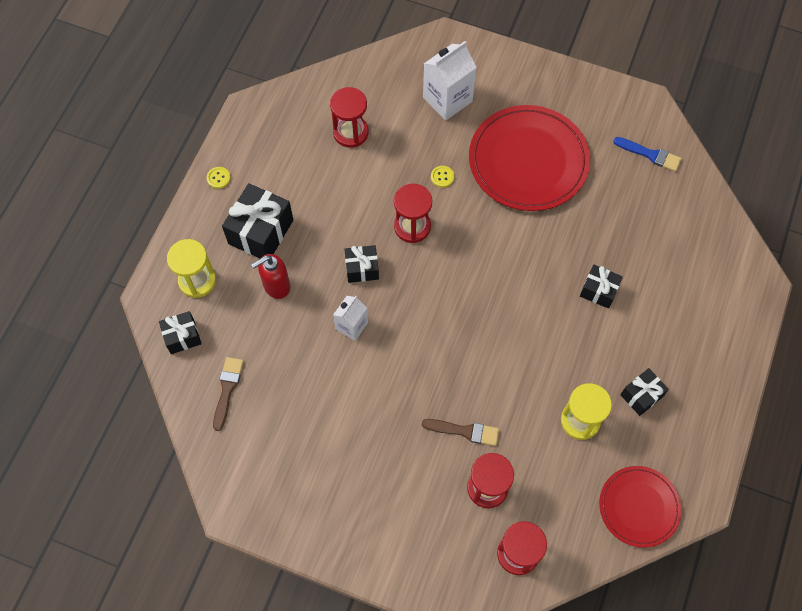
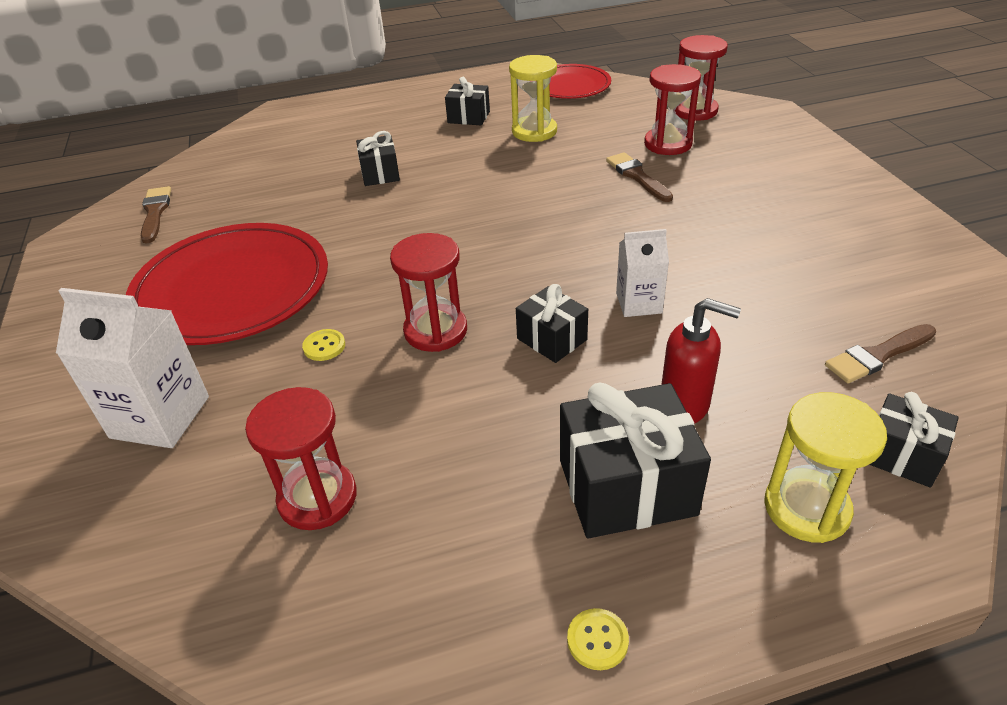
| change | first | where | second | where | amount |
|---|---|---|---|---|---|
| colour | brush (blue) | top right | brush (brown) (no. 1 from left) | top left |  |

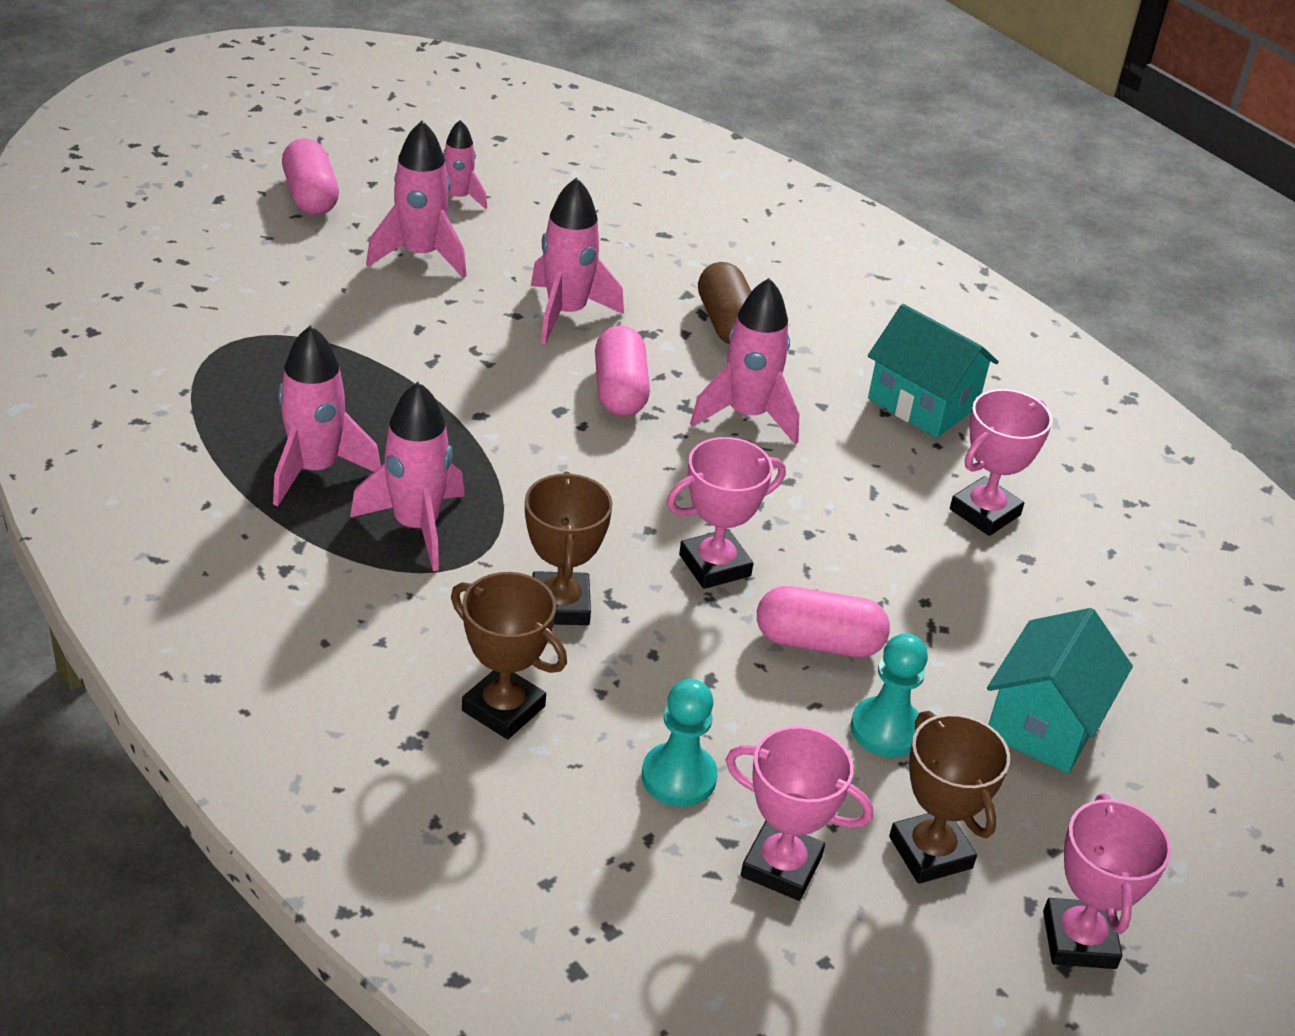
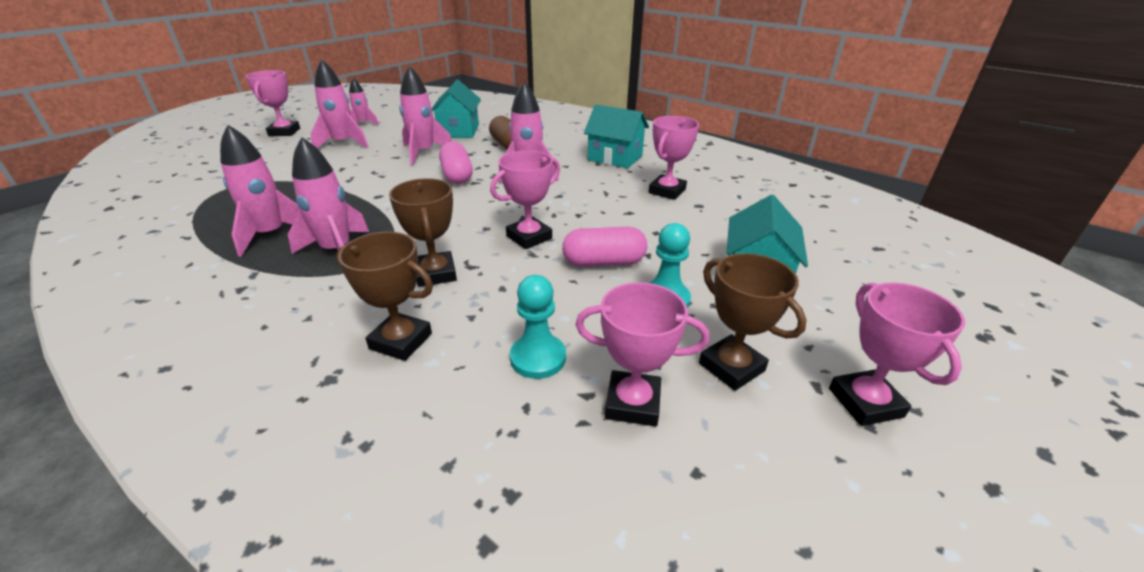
| change | first | where | second | where | amount |
|---|---|---|---|---|---|
| exchanged | capsule (pink) (no. 1 from left) | top left | trophy (pink) (no. 1 from left) | top left |  |
| appeared |  |  | house (turquoise) (no. 1 from left) | top centre |  |

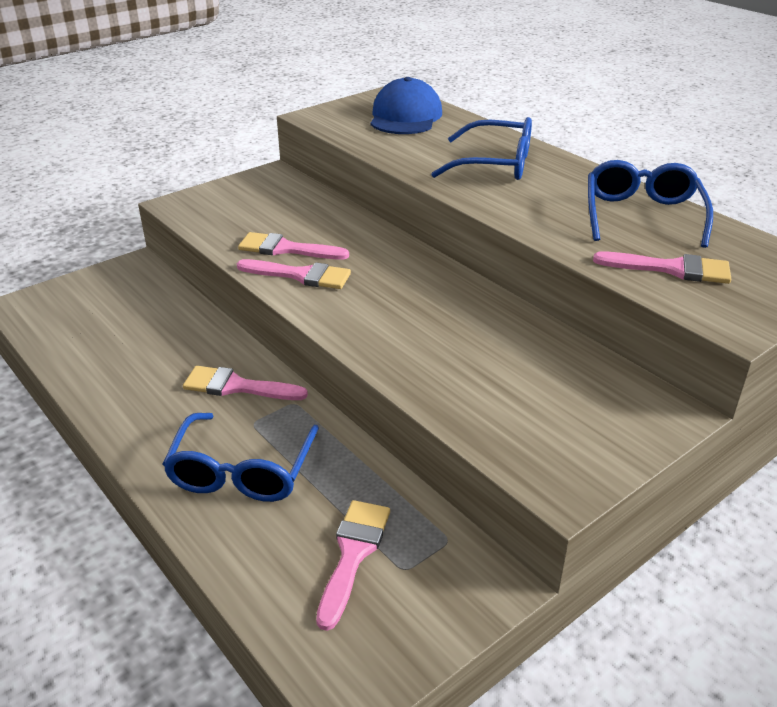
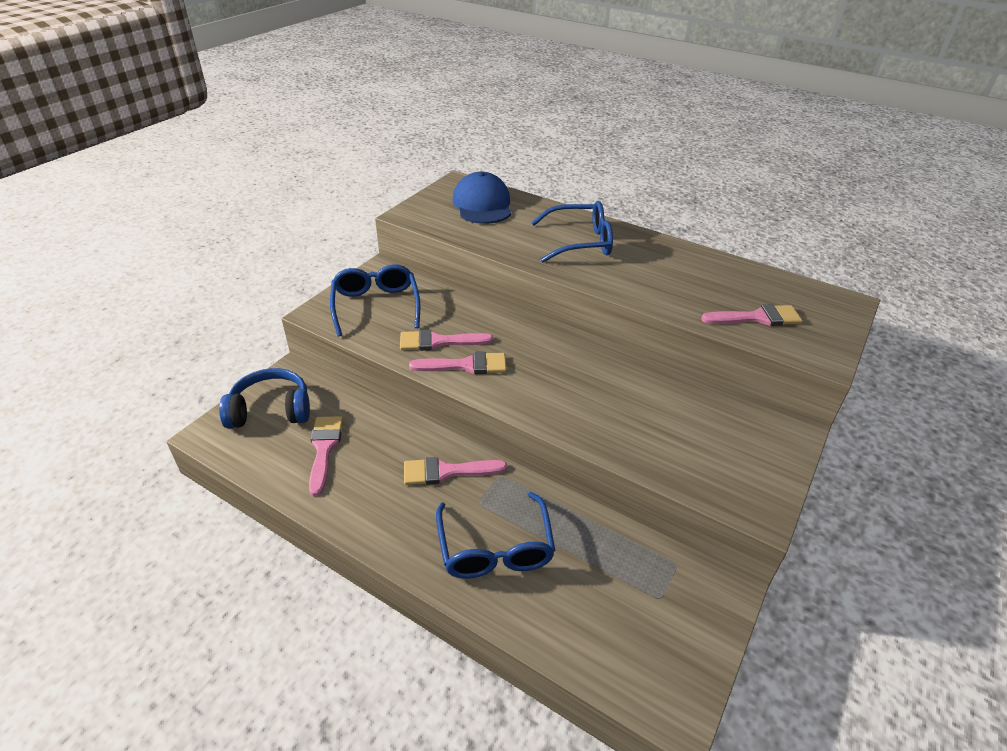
| change | first | where | second | where | amount |
|---|---|---|---|---|---|
| appeared |  |  | headphones (blue) | middle left |  |
| relocated | brush (pink) (no. 4 from left in the first image) | bottom centre | brush (pink) (no. 1 from left) | middle left |  |
| relocated | glasses (blue) (no. 3 from left in the first image) | top right | glasses (blue) (no. 1 from left) | centre |  |

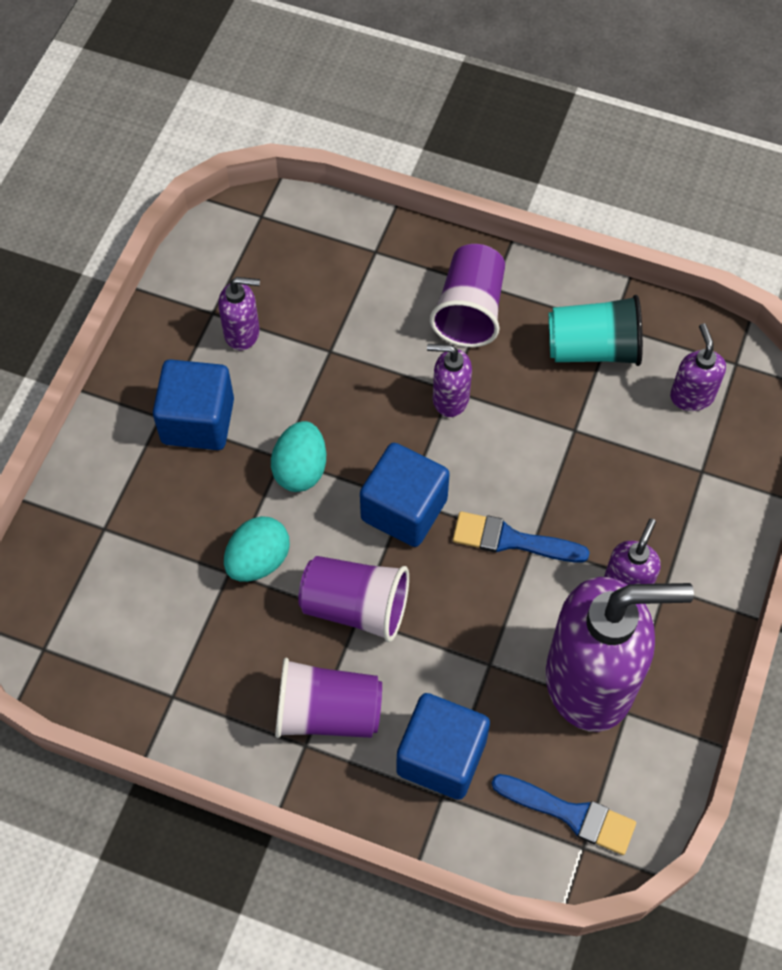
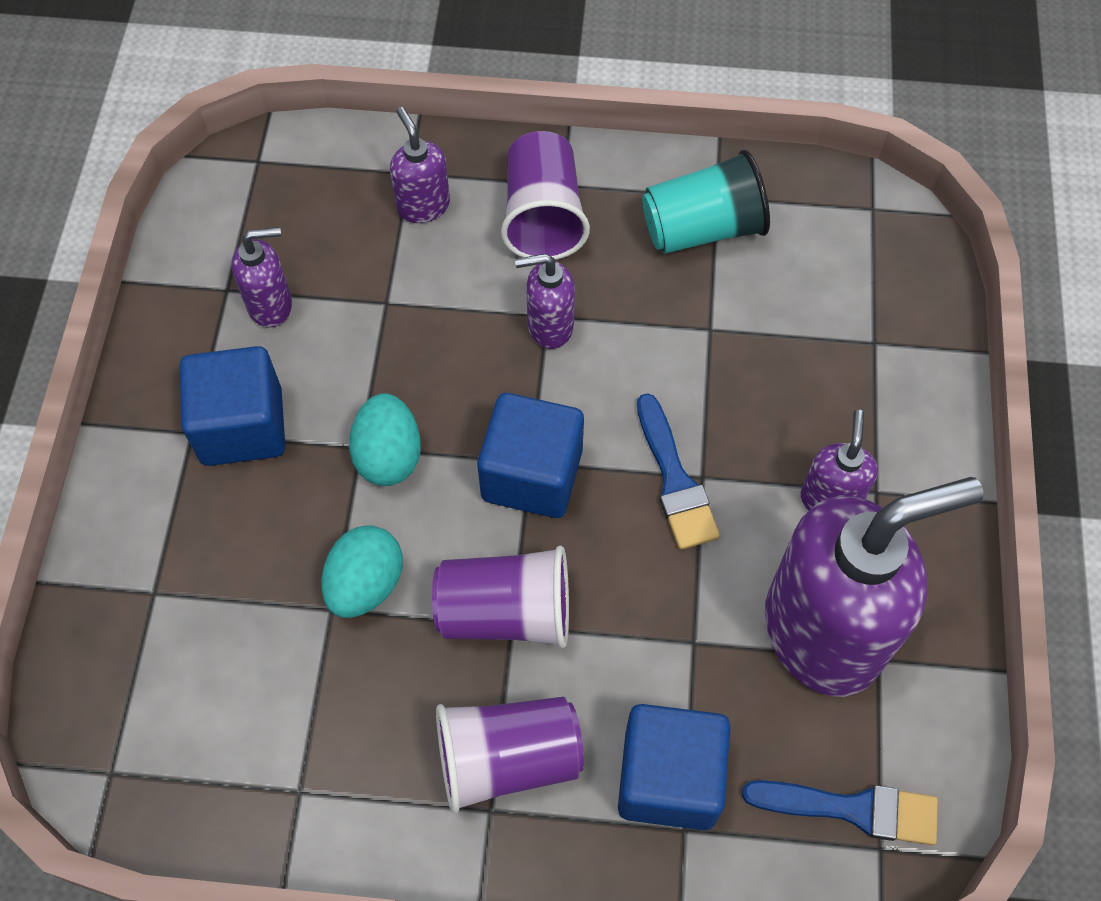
| change | first | where | second | where | amount |
|---|---|---|---|---|---|
| relocated | soap dispenser (purple) (no. 5 from left in the first image) | middle right | soap dispenser (purple) (no. 2 from left) | top centre |  |
| spun | brush (blue) (no. 1 from left) | centre |  | centre | 105 degrees counterclockwise |

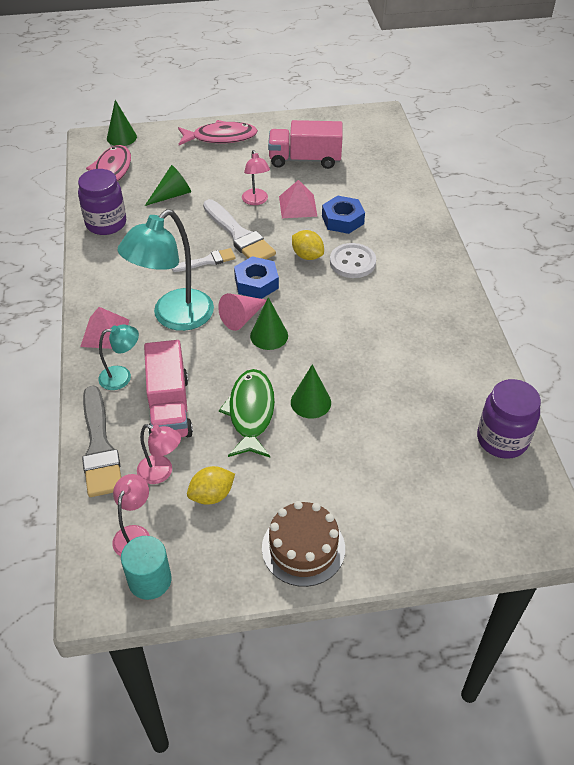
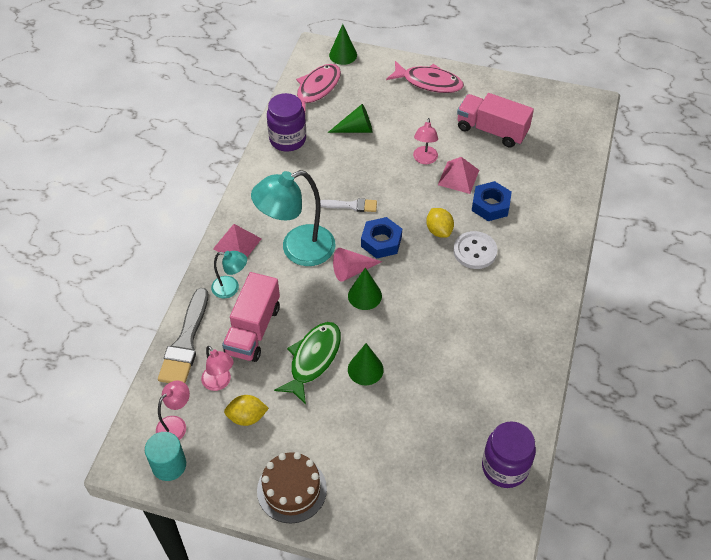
| change | first | where | second | where | amount |
|---|---|---|---|---|---|
| missing | brush (white) (no. 2 from left) | top centre |  |  |  |

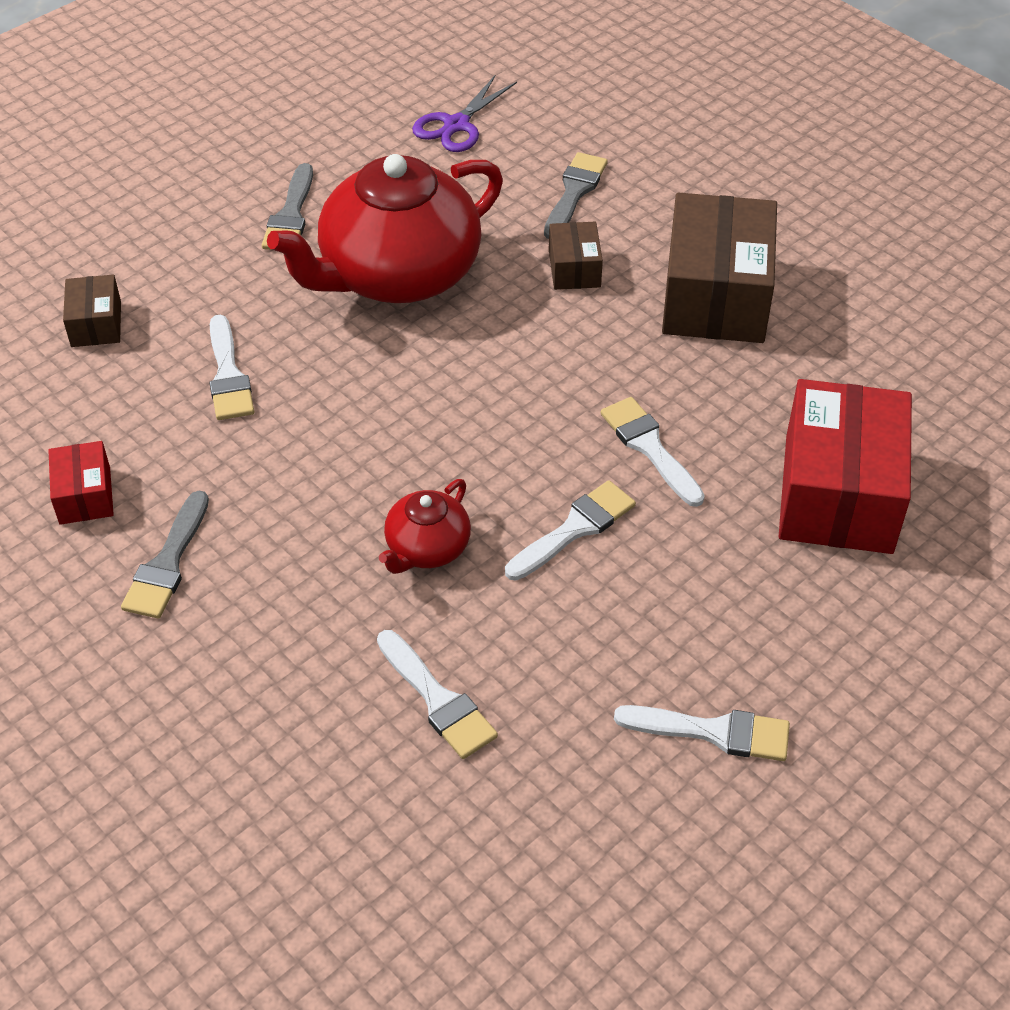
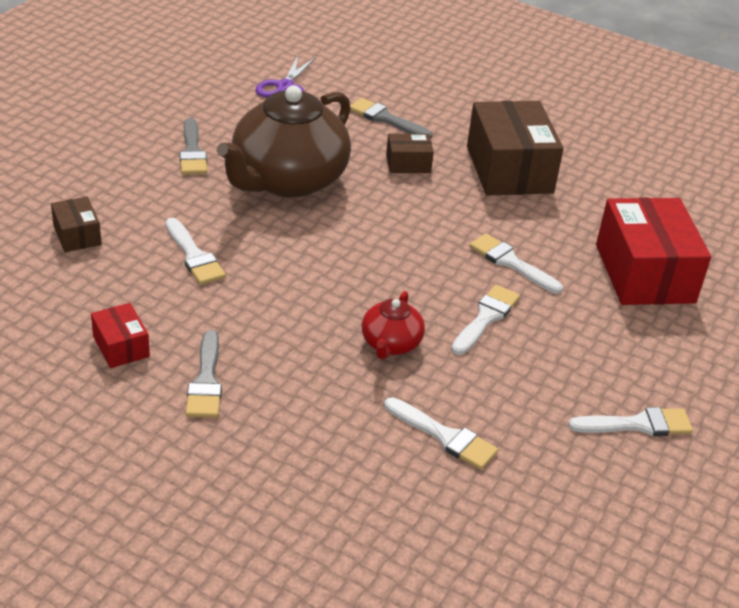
| change | first | where | second | where | amount |
|---|---|---|---|---|---|
| colour | teapot (red) (no. 1 from left) | top centre | teapot (brown) | top centre |  |
| spun | brush (grey) (no. 3 from left) | top centre |  | top centre | 60 degrees counterclockwise |
| spun | box (brown) (no. 2 from left) | top centre |  | top centre | 75 degrees counterclockwise |

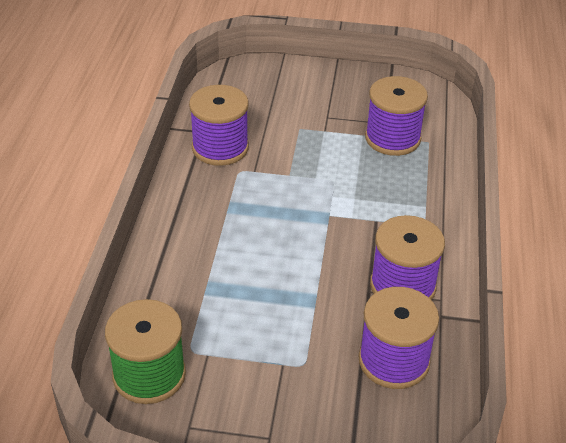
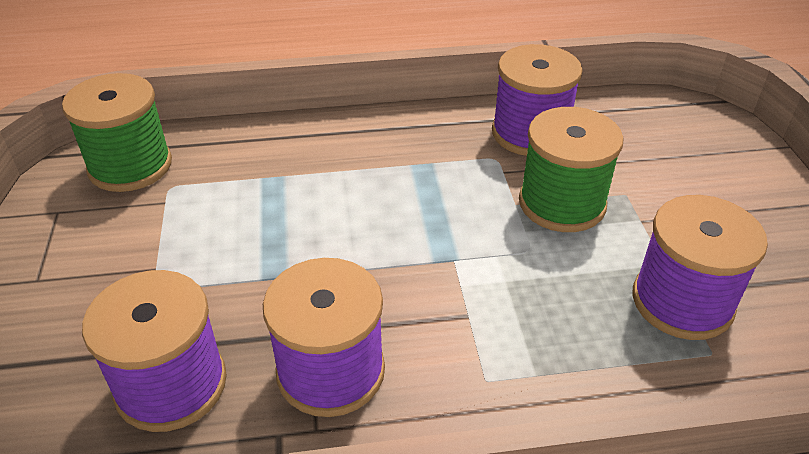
| change | first | where | second | where | amount |
|---|---|---|---|---|---|
| appeared |  |  | spool (green) (no. 2 from left) | middle right |  |

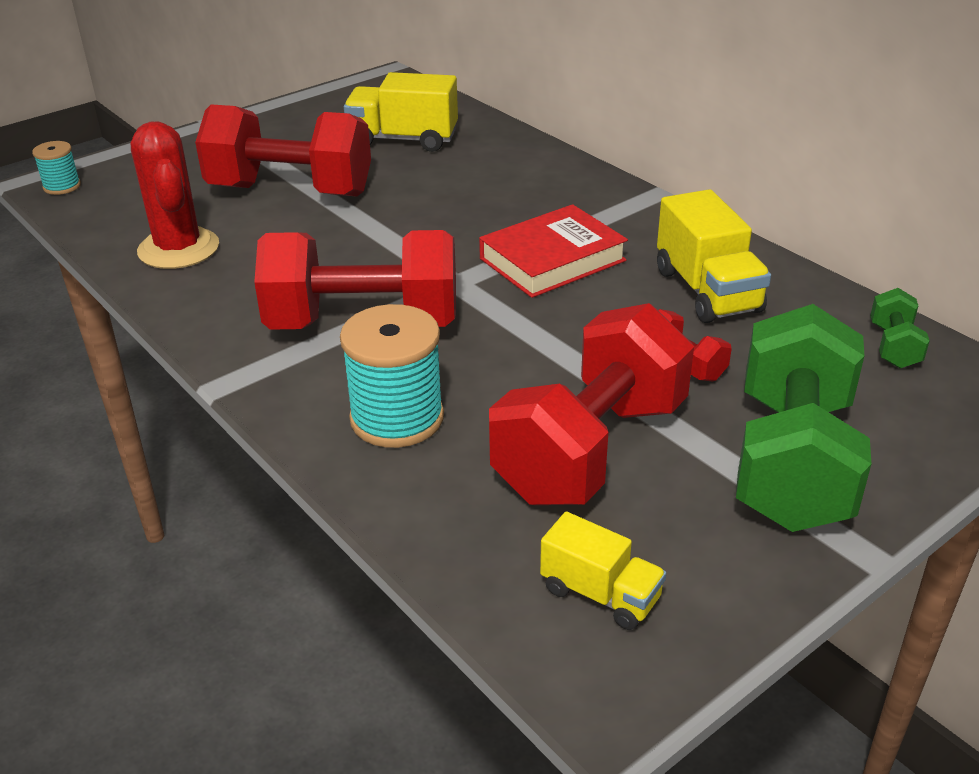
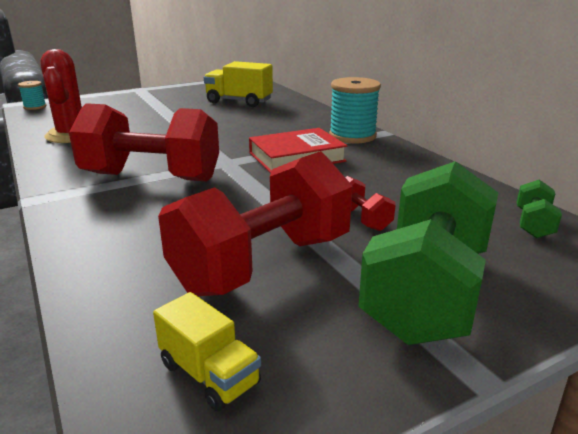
| change | first | where | second | where | amount |
|---|---|---|---|---|---|
| relocated | spool (turquoise) (no. 2 from left) | centre |  | top centre |  |
| missing | dumbbell (red) (no. 1 from left) | top left |  |  |  |
| missing | truck (yellow) (no. 3 from left) | top right |  |  |  |

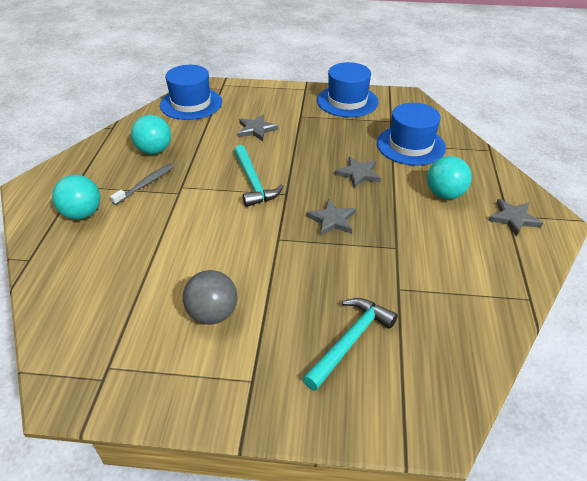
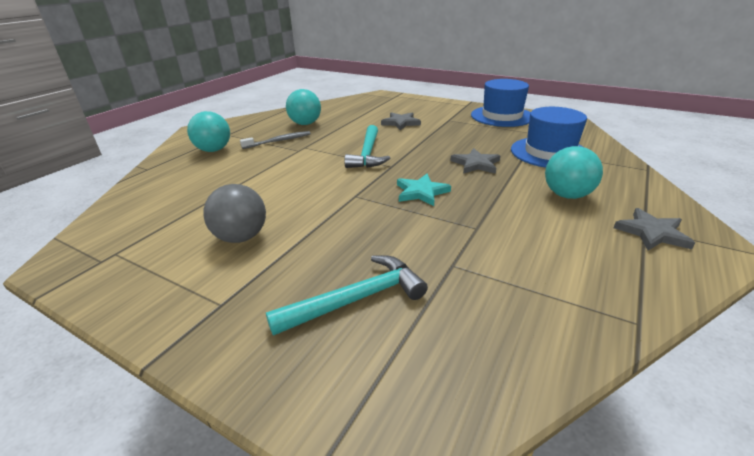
| change | first | where | second | where | amount |
|---|---|---|---|---|---|
| colour | star (grey) (no. 2 from left) | centre | star (turquoise) | centre |  |
| missing | hat (blue) (no. 1 from left) | top left |  |  |  |

